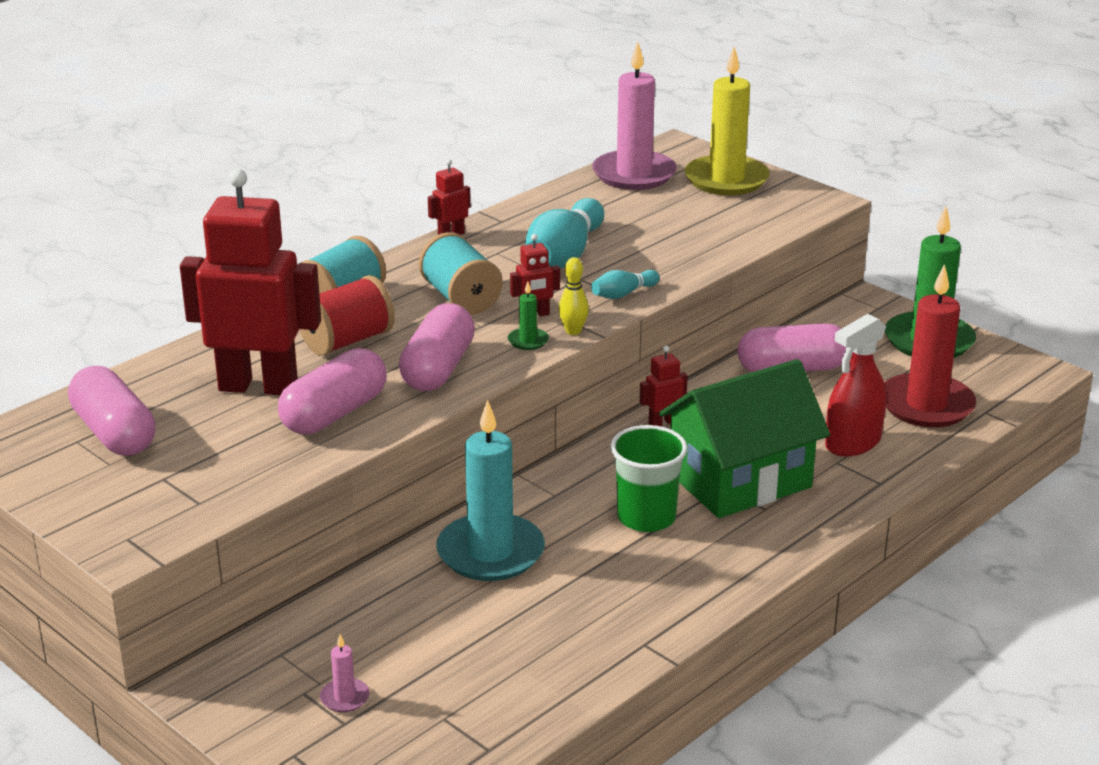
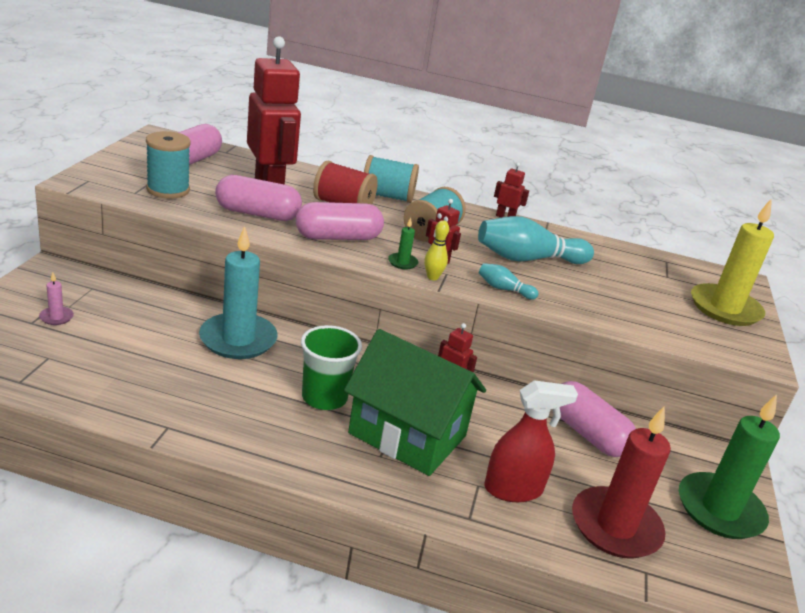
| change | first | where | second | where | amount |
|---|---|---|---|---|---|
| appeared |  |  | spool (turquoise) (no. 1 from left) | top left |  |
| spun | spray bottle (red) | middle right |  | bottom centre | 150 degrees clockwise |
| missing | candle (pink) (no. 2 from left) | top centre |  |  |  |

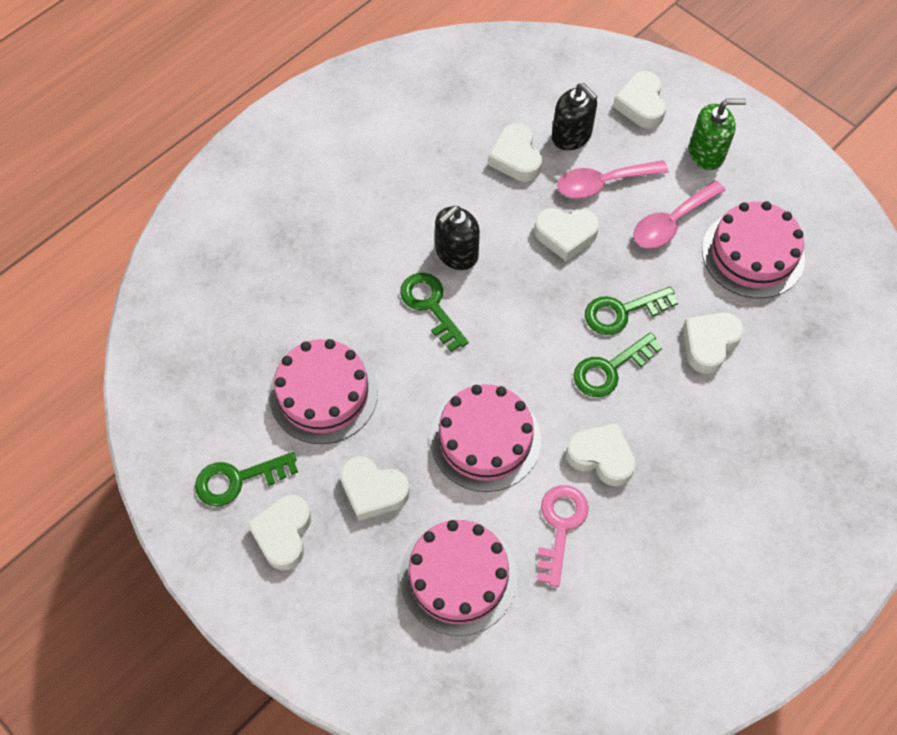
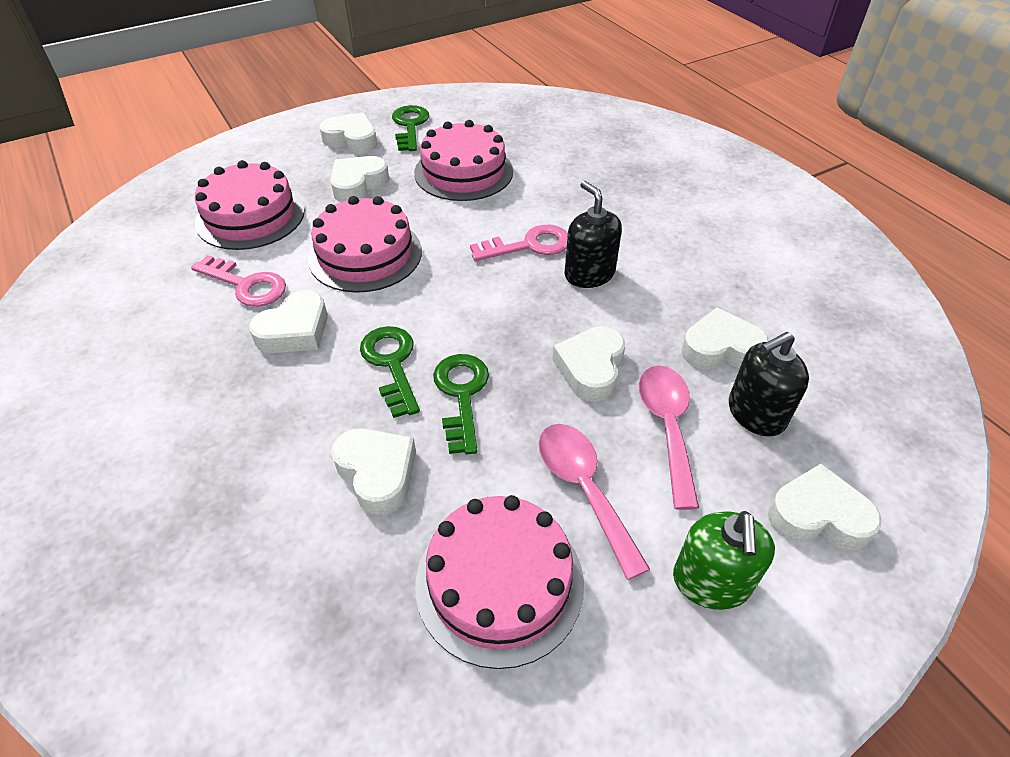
| change | first | where | second | where | amount |
|---|---|---|---|---|---|
| colour | key (green) (no. 2 from left) | centre | key (pink) (no. 2 from left) | top centre |  |

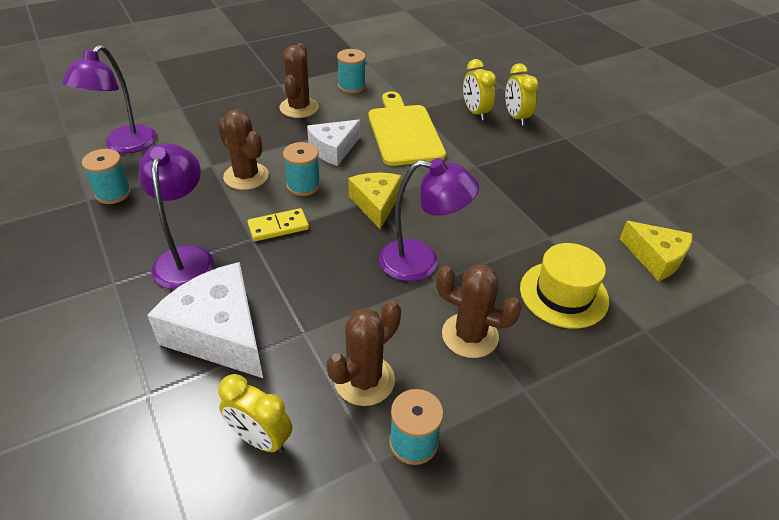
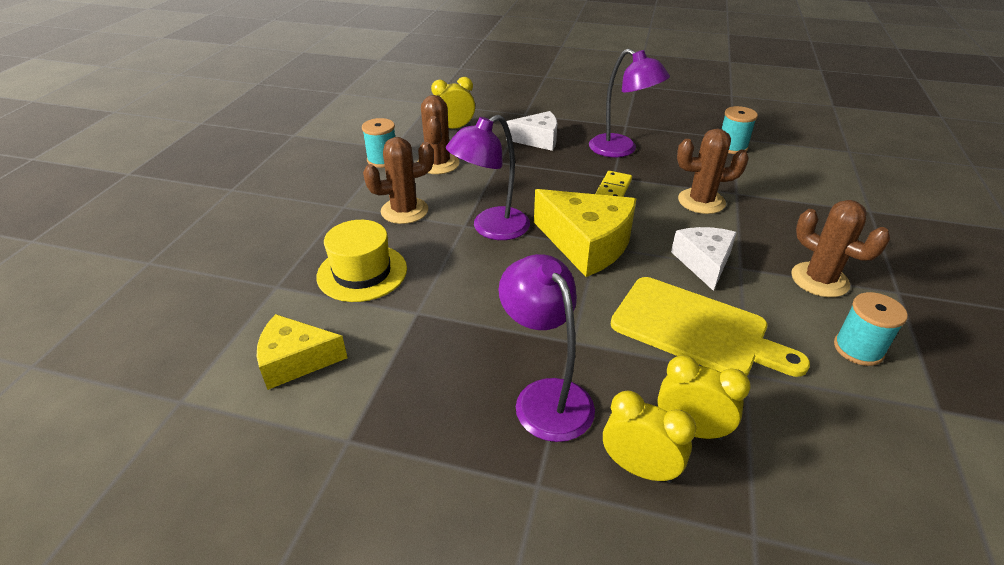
| change | first | where | second | where | amount |
|---|---|---|---|---|---|
| relocated | lamp (purple) (no. 1 from left in the first image) | top left | lamp (purple) (no. 2 from left) | centre |  |
| size | cheese (white) (no. 1 from left) | middle left |  | top centre | x0.64 |
| size | cheese (yellow) (no. 1 from left in the first image) | centre | cheese (yellow) (no. 2 from left) | centre | x1.57 |
| missing | spool (turquoise) (no. 2 from left) | top centre |  |  |  |

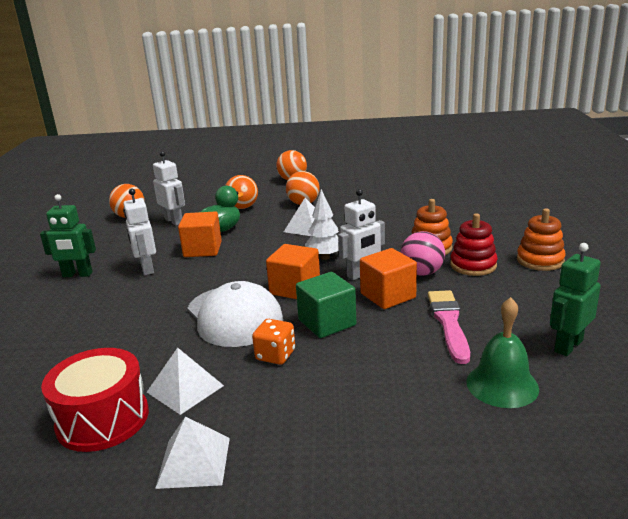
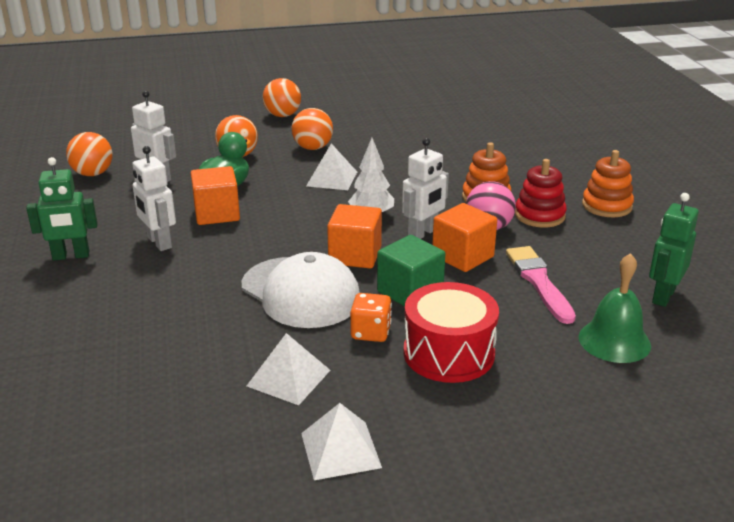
| change | first | where | second | where | amount |
|---|---|---|---|---|---|
| relocated | drum (red) | bottom left |  | centre |  |

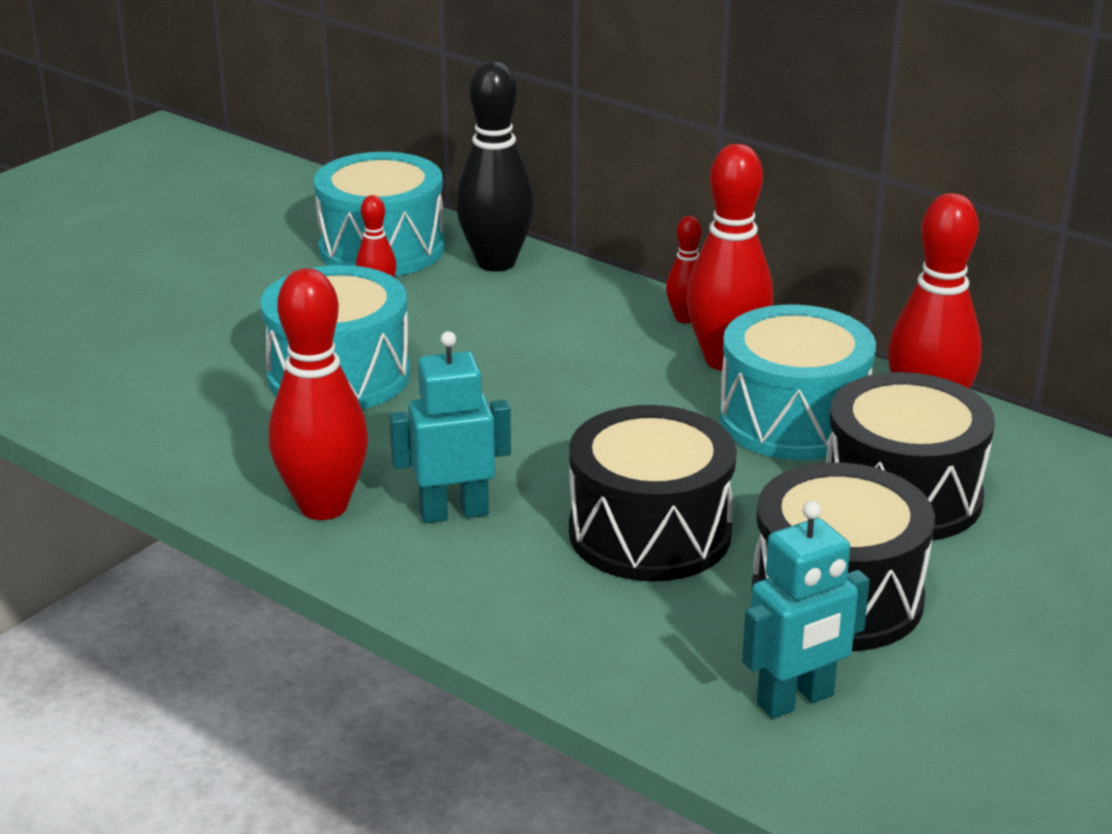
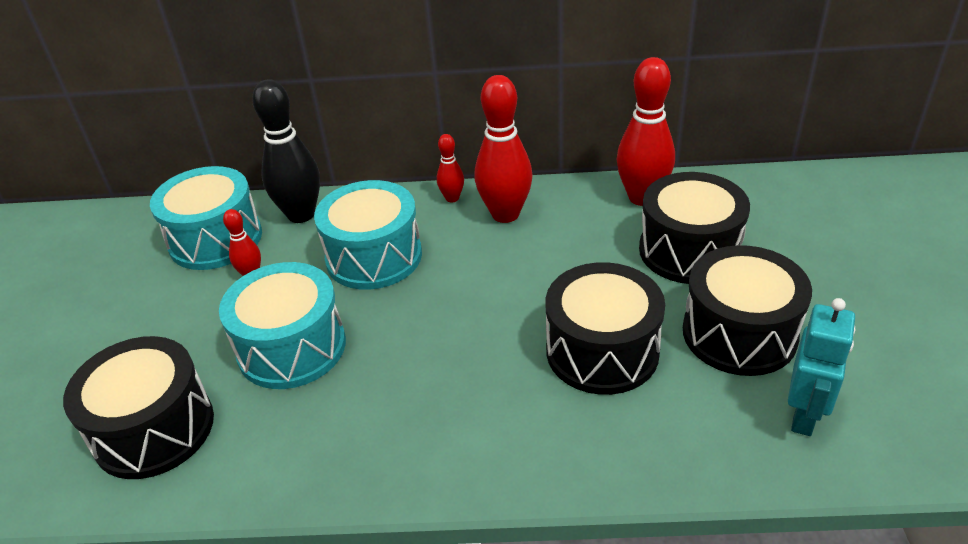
| change | first | where | second | where | amount |
|---|---|---|---|---|---|
| appeared |  |  | drum (black) (no. 1 from left) | bottom left |  |
| relocated | drum (turquoise) (no. 3 from left) | middle right |  | centre |  |
| missing | bowling pin (red) (no. 1 from left) | middle left |  |  |  |
| missing | robot (turquoise) (no. 1 from left) | centre |  |  |  |

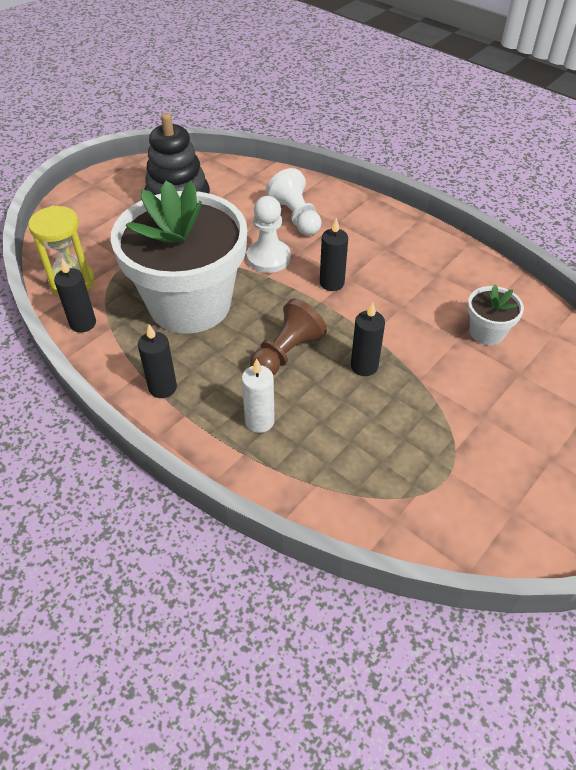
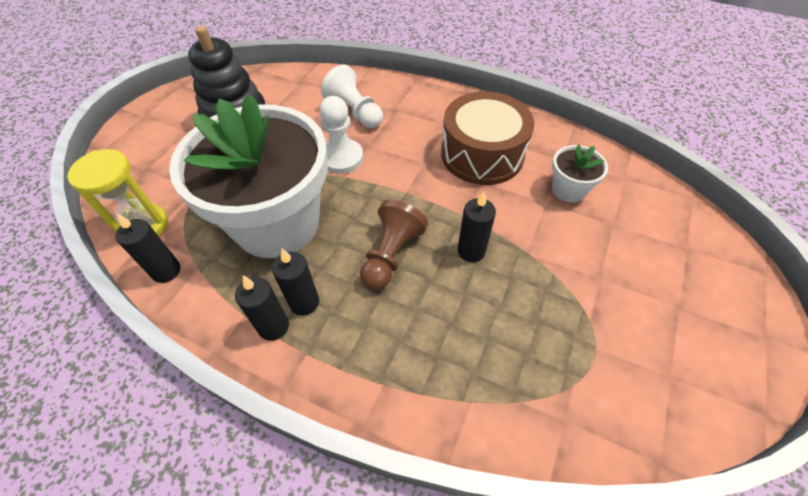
| change | first | where | second | where | amount |
|---|---|---|---|---|---|
| relocated | candle (black) (no. 3 from left) | top centre |  | centre |  |
| appeared |  |  | drum (brown) | top centre |  |
| missing | candle (white) | centre |  |  |  |

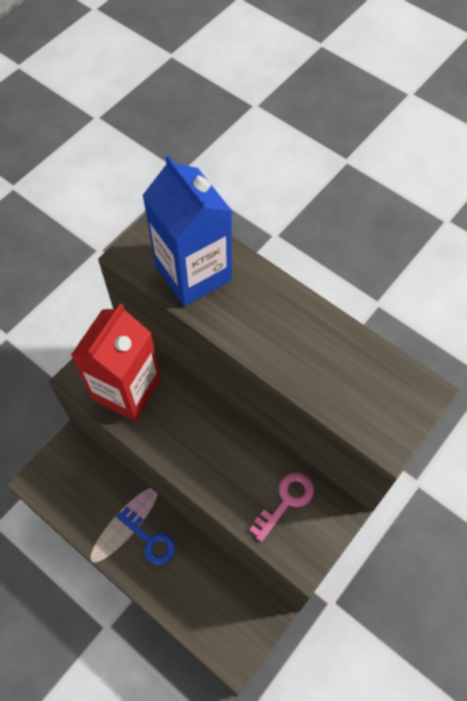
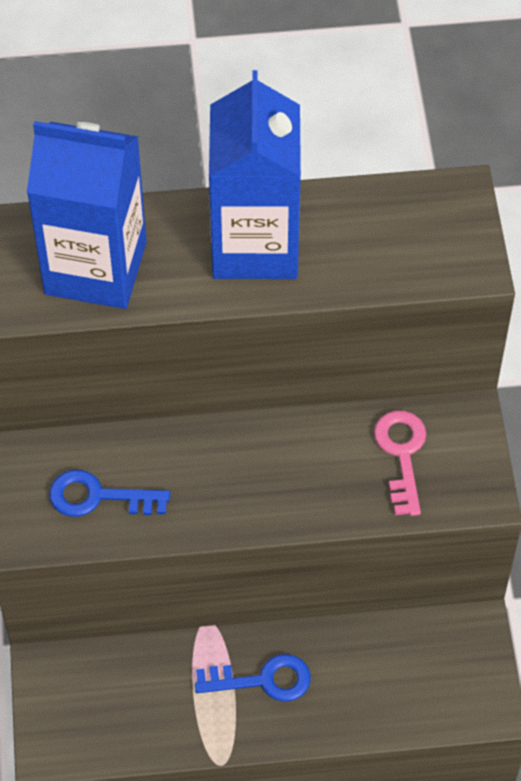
| change | first | where | second | where | amount |
|---|---|---|---|---|---|
| exchanged | carton (red) | middle left | key (blue) (no. 1 from left) | middle left |  |
| appeared |  |  | carton (blue) (no. 2 from left) | top centre |  |

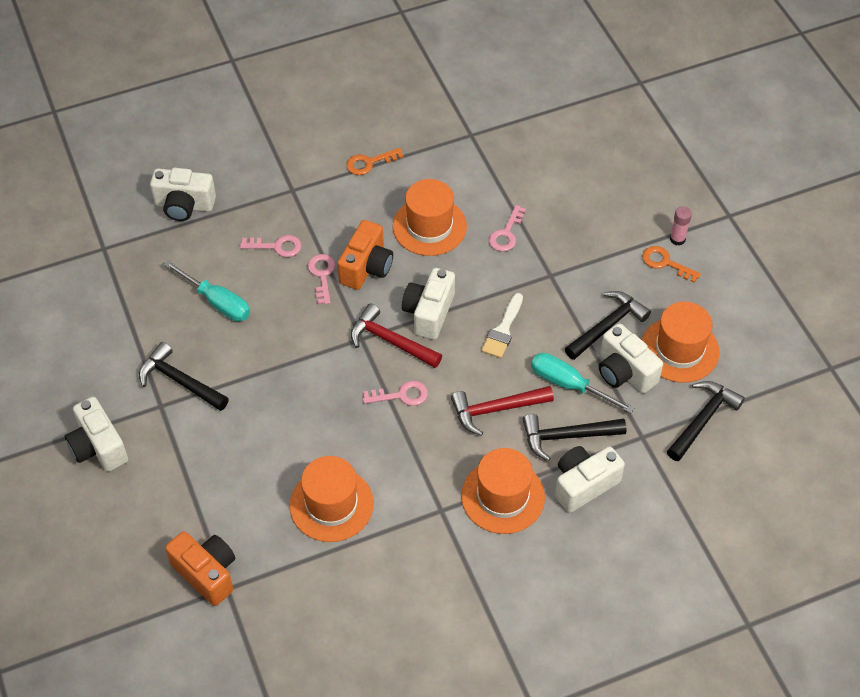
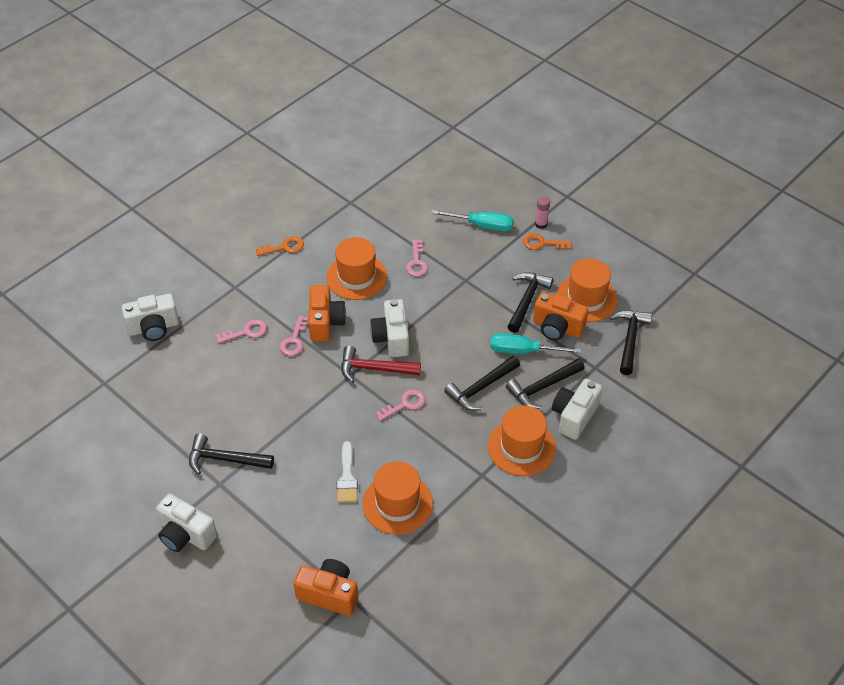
| change | first | where | second | where | amount |
|---|---|---|---|---|---|
| spun | key (orange) (no. 1 from left) | top centre |  | middle left | 150 degrees counterclockwise |
| spun | key (pink) (no. 2 from left) | centre |  | centre | 135 degrees counterclockwise |
| relocated | brush (white) | centre |  | bottom centre |  |
| relocated | screwdriver (turquoise) (no. 1 from left) | middle left |  | top centre |  |
| colour | hammer (red) (no. 2 from left) | centre | hammer (black) (no. 2 from left) | centre |  |
| colour | camera (white) (no. 5 from left) | middle right | camera (orange) (no. 3 from left) | centre |  |

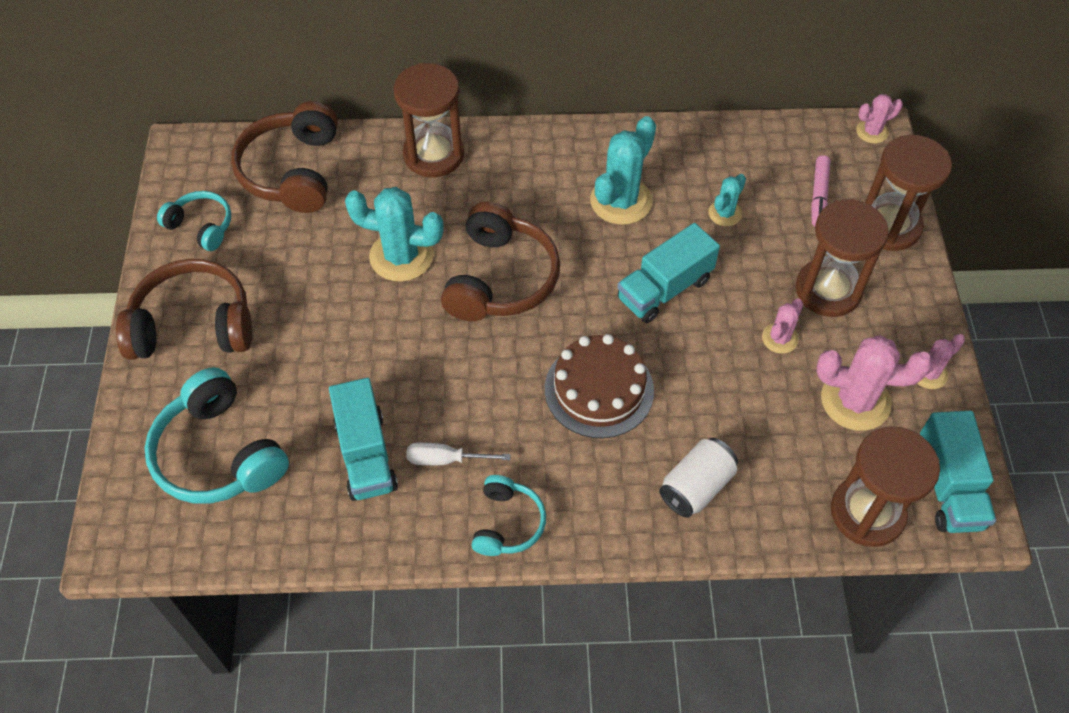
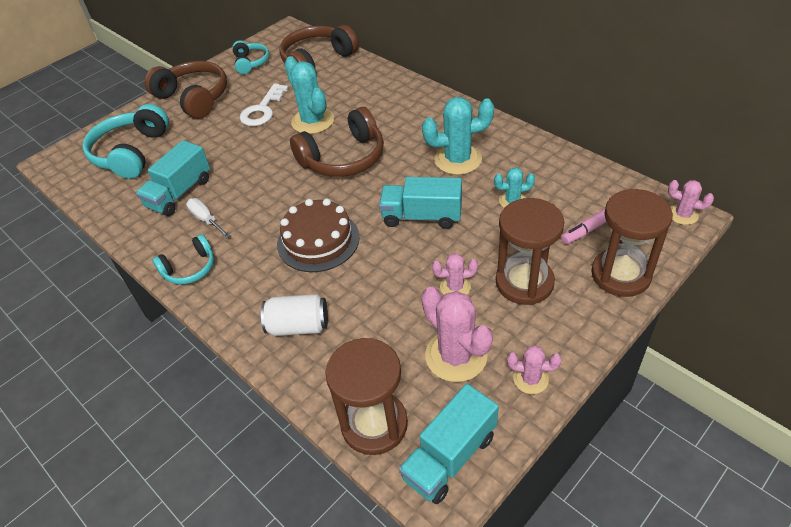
| change | first | where | second | where | amount |
|---|---|---|---|---|---|
| appeared |  |  | key (white) | top centre |  |
| missing | hourglass (brown) (no. 1 from left) | top centre |  |  |  |

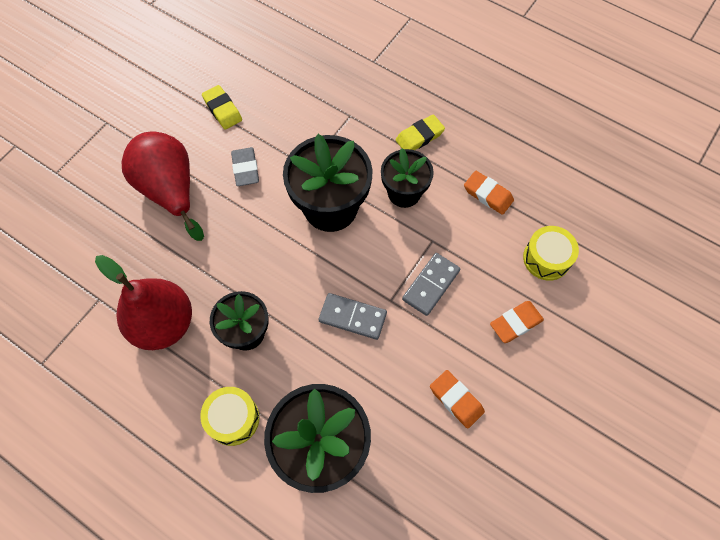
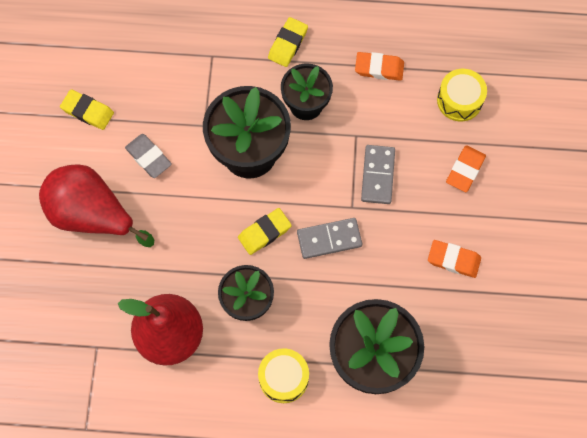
| change | first | where | second | where | amount |
|---|---|---|---|---|---|
| appeared |  |  | eraser (yellow) (no. 2 from left) | centre |  |

